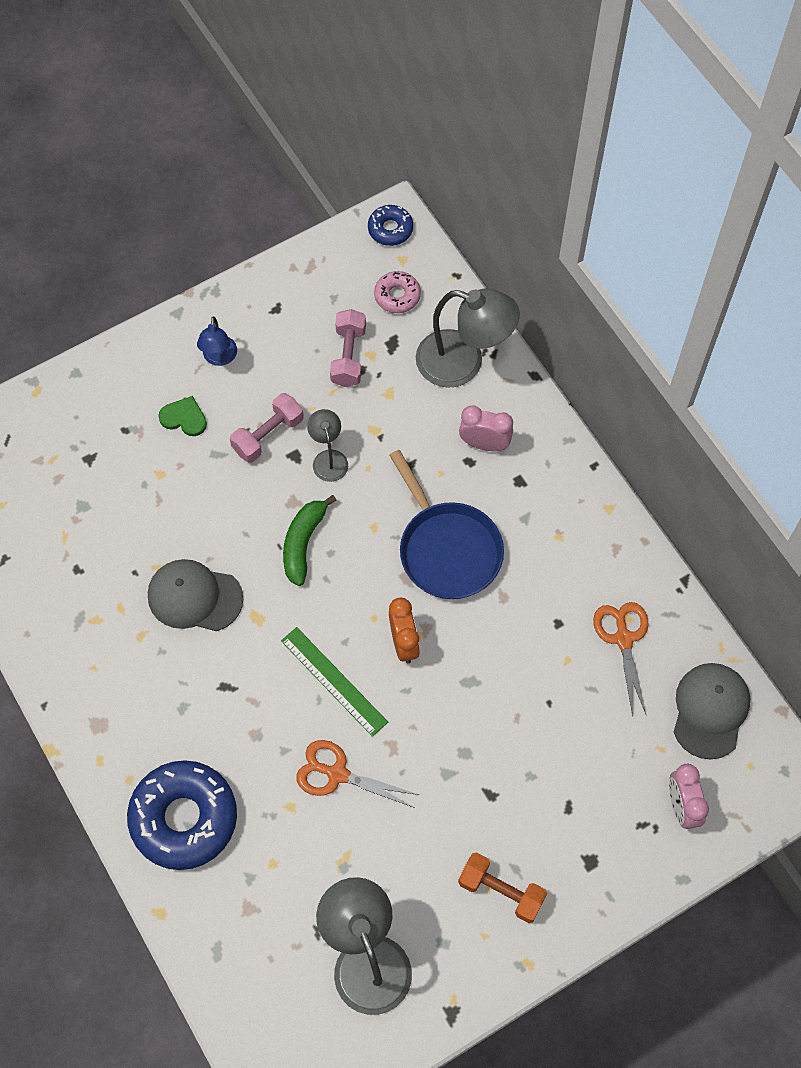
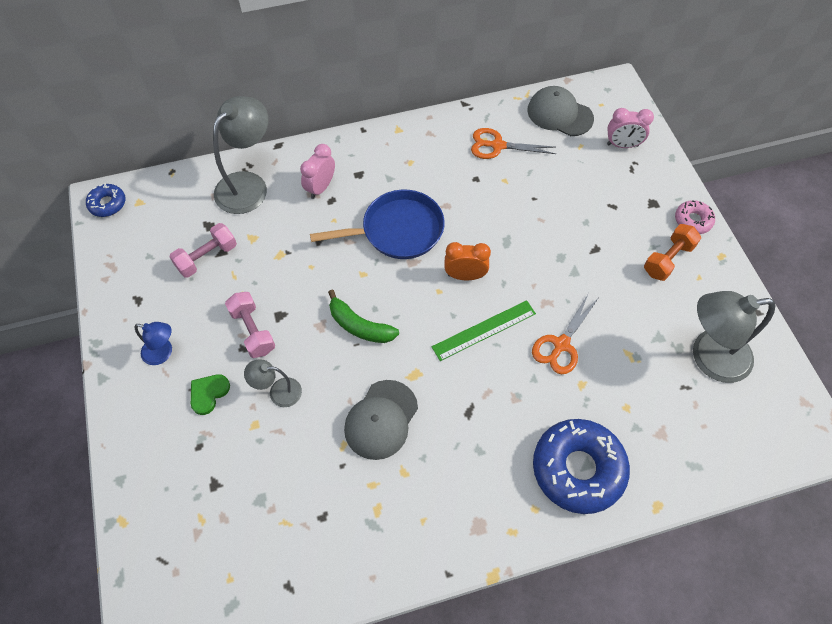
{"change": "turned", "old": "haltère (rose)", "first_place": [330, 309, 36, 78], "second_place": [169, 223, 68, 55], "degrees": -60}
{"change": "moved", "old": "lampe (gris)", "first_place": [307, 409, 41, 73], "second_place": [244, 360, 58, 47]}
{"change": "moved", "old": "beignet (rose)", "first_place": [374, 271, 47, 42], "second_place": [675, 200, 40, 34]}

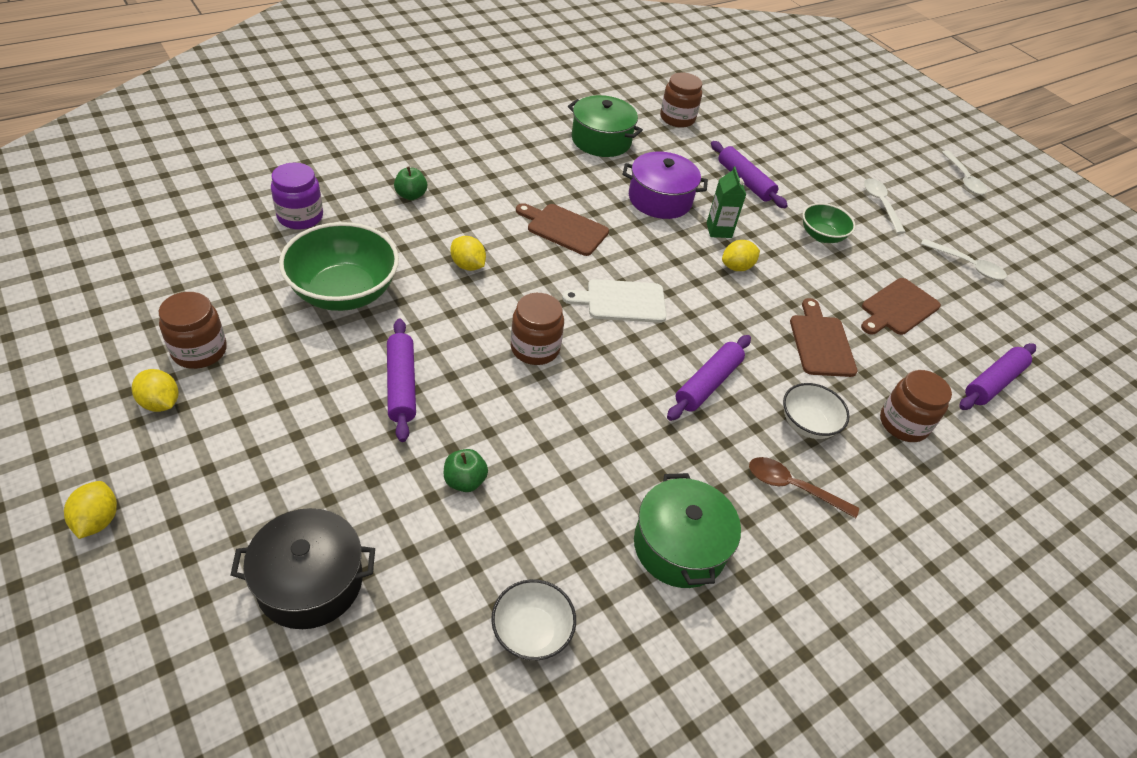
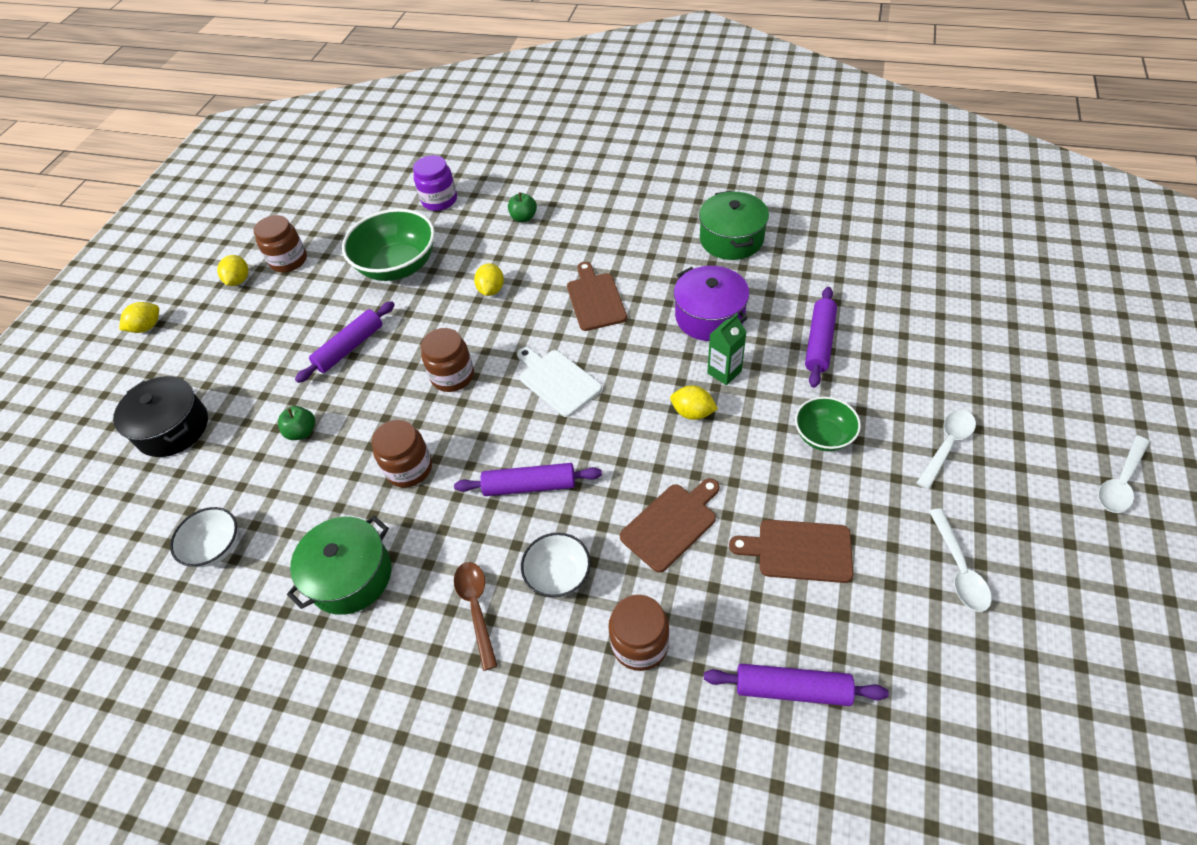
{"change": "moved", "old": "bocal (marron)", "first_place": [660, 72, 42, 56], "second_place": [372, 420, 60, 68]}

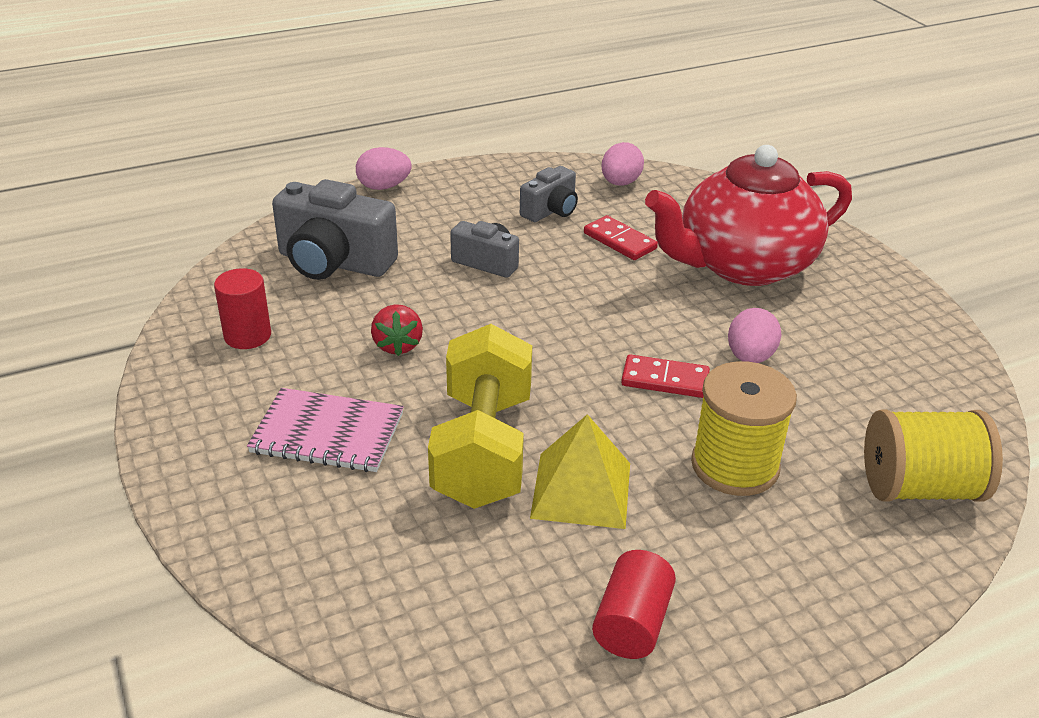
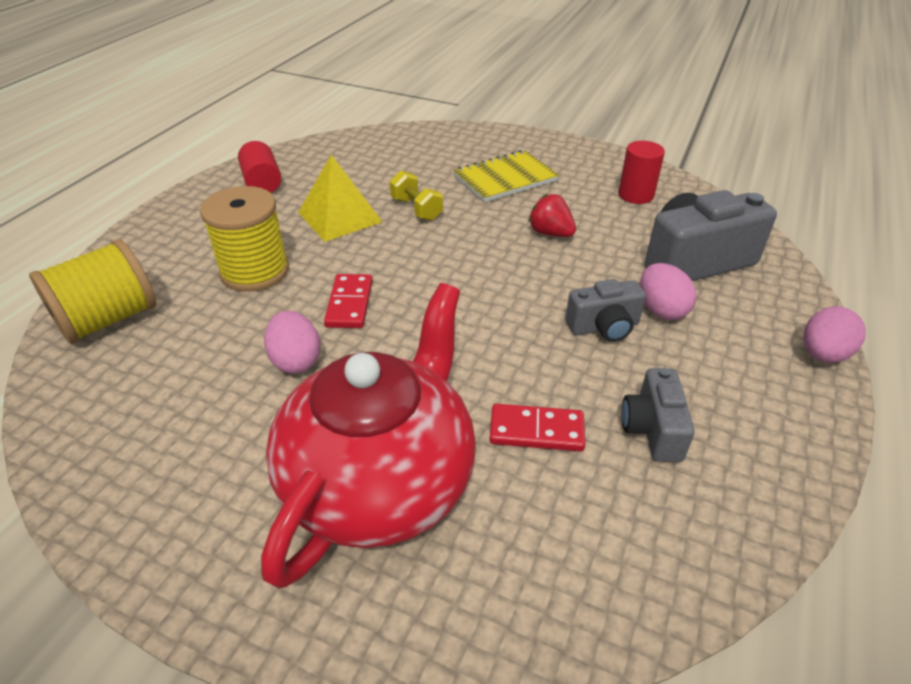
{"change": "turned", "old": "domino (rouge)", "first_place": [621, 354, 89, 44], "second_place": [324, 274, 49, 54], "degrees": -60}
{"change": "resized", "old": "haltère (jaune)", "first_place": [428, 324, 104, 185], "second_place": [390, 171, 53, 50], "factor": 0.47}
{"change": "recoloured", "old": "carnet (rose)", "new": "carnet (jaune)", "first_place": [247, 388, 157, 84], "second_place": [453, 150, 106, 52]}
{"change": "moved", "old": "œuf (rose)", "first_place": [601, 142, 43, 44], "second_place": [640, 263, 56, 57]}

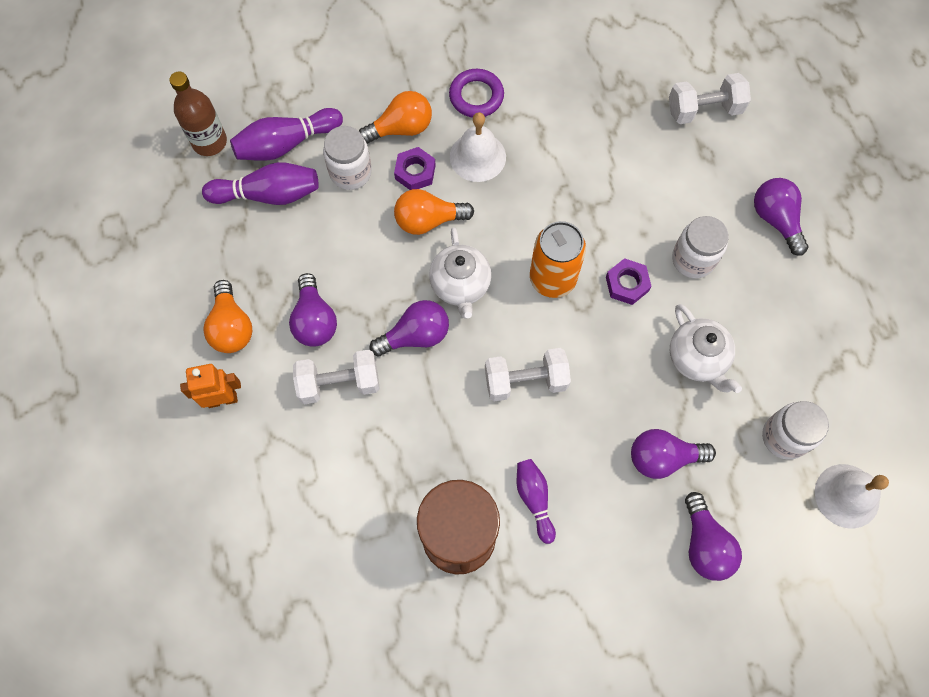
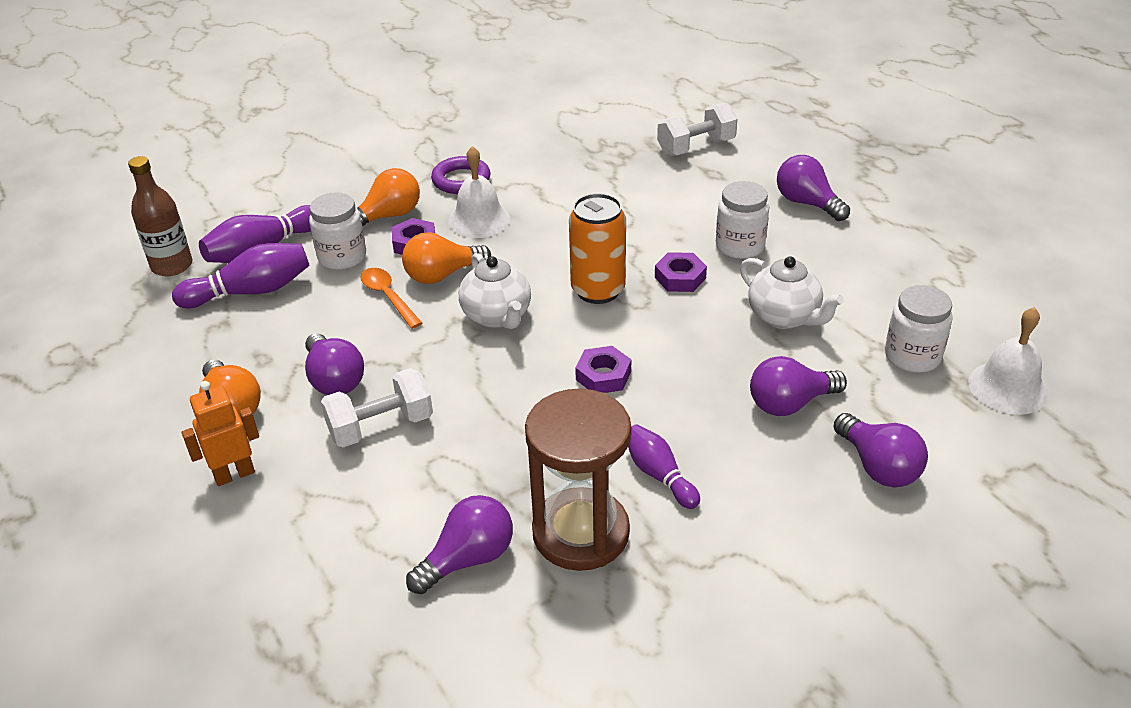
{"change": "added", "new": "cuillère (orange)", "second_place": [361, 268, 61, 61]}
{"change": "moved", "old": "ampoule (violet)", "first_place": [369, 300, 80, 56], "second_place": [406, 495, 107, 99]}
{"change": "replaced", "old": "haltère (blanc)", "new": "écrou (violet)", "first_place": [485, 348, 86, 53], "second_place": [575, 346, 56, 47]}

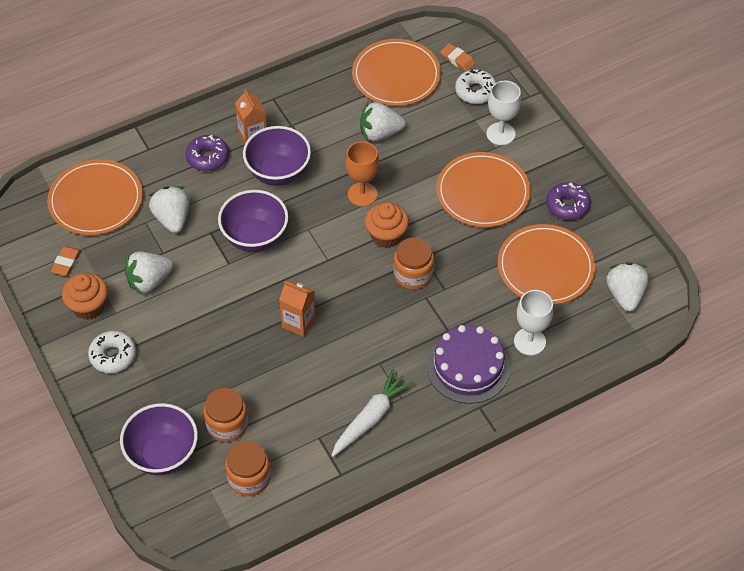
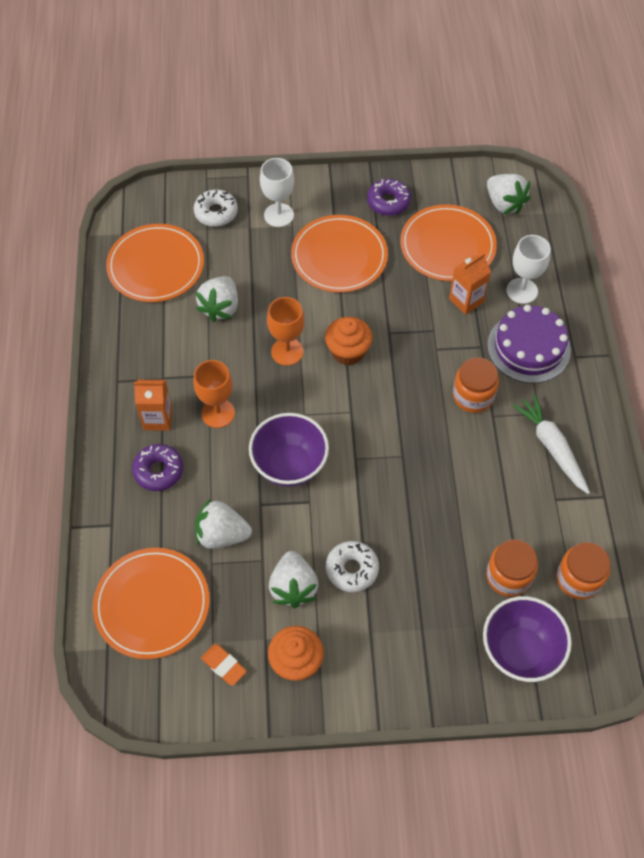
{"change": "replaced", "old": "bol (violet)", "new": "verre à pied (orange)", "first_place": [243, 126, 68, 60], "second_place": [193, 360, 42, 68]}
{"change": "moved", "old": "beignet (blanc)", "first_place": [88, 331, 48, 42], "second_place": [326, 541, 53, 51]}
{"change": "moved", "old": "brique de lait (orange)", "first_place": [279, 281, 37, 56], "second_place": [449, 253, 42, 62]}
{"change": "moved", "old": "bocal (orange)", "first_place": [394, 237, 40, 53], "second_place": [453, 357, 46, 56]}
{"change": "turned", "old": "fraise (blanc)", "first_place": [606, 262, 43, 50], "second_place": [487, 174, 43, 40], "degrees": -150}
{"change": "removed", "old": "gomme (orange)", "first_place": [440, 43, 35, 28]}

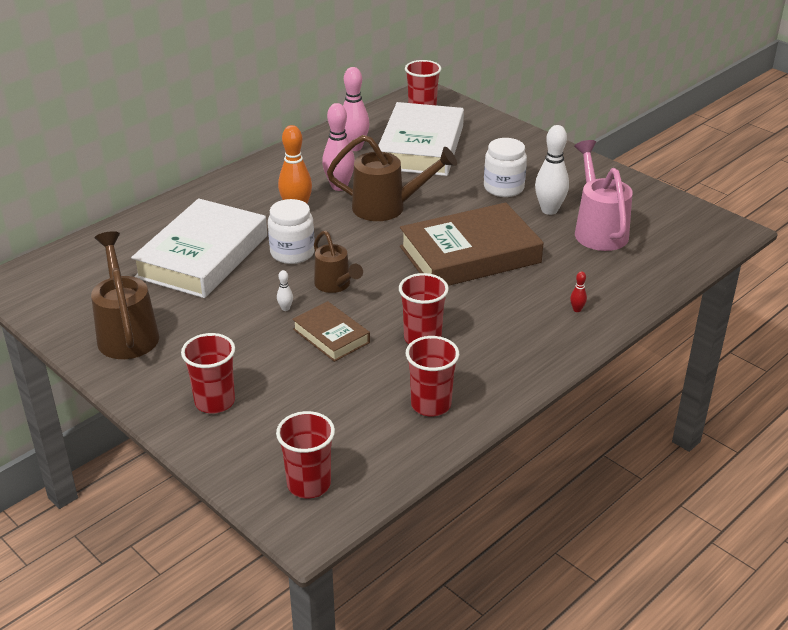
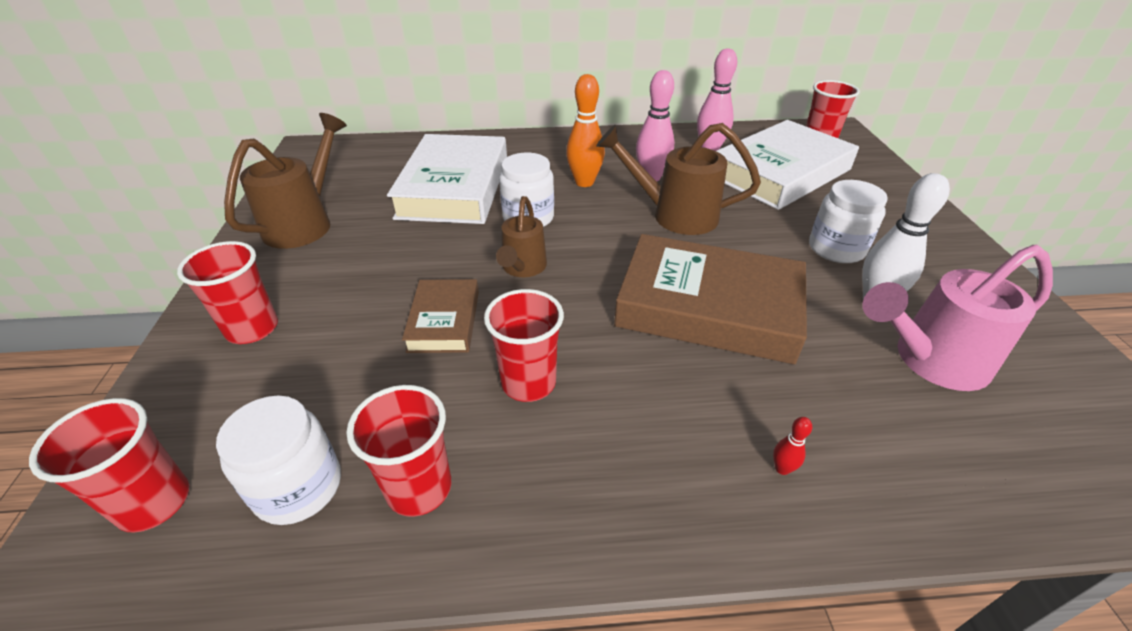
{"change": "added", "new": "bocal (blanc)", "second_place": [216, 396, 125, 129]}
{"change": "turned", "old": "livre (blanc)", "first_place": [131, 198, 136, 100], "second_place": [387, 134, 120, 90], "degrees": -60}
{"change": "turned", "old": "arrosoir (marron)", "first_place": [327, 135, 130, 86], "second_place": [596, 123, 165, 112], "degrees": 150}
{"change": "turned", "old": "arrosoir (rose)", "first_place": [574, 140, 58, 111], "second_place": [863, 245, 190, 146], "degrees": -135}
{"change": "removed", "old": "quille (blanc)", "first_place": [277, 270, 16, 41]}

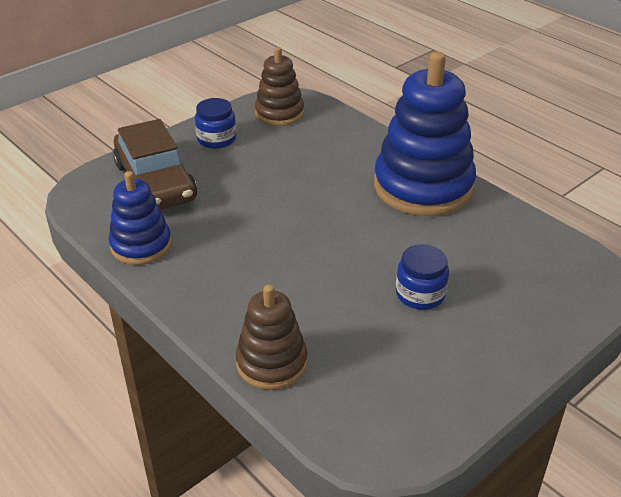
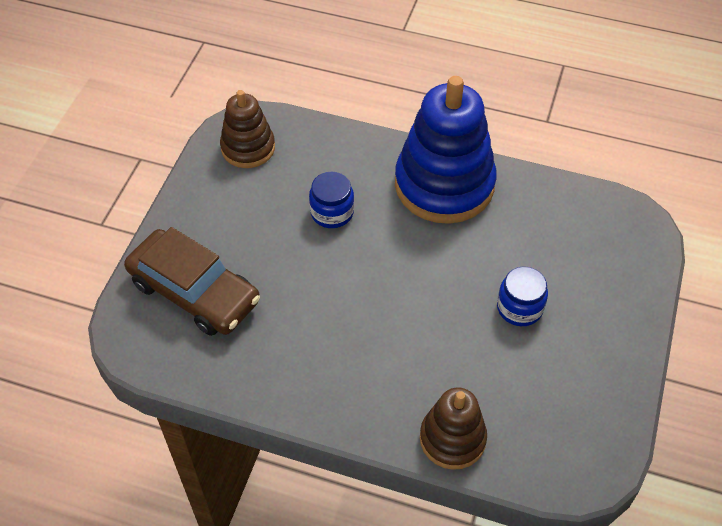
{"change": "moved", "old": "bocal (bleu)", "first_place": [195, 98, 41, 51], "second_place": [309, 172, 45, 56]}
{"change": "removed", "old": "jouet à empiler (bleu)", "first_place": [109, 171, 63, 94]}

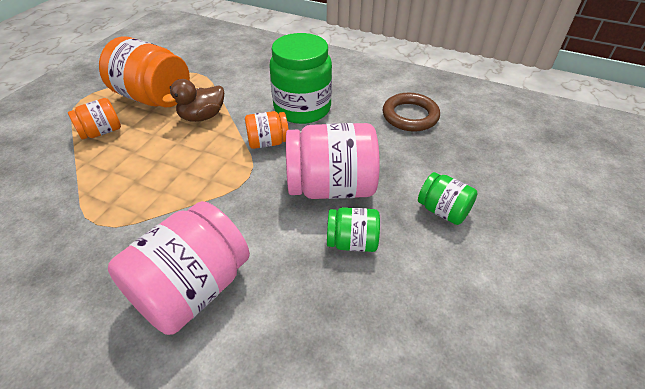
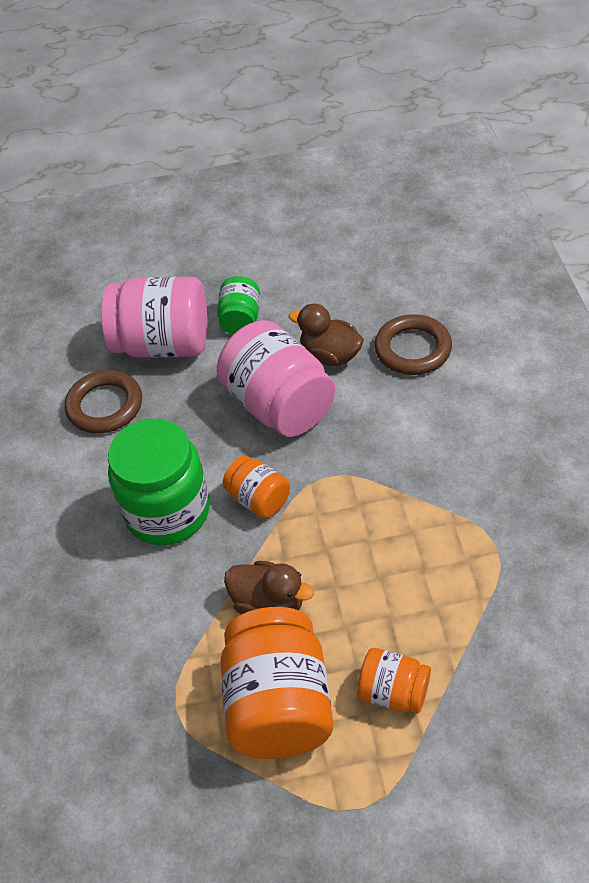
{"change": "moved", "old": "bocal (rose)", "first_place": [108, 201, 142, 134], "second_place": [101, 276, 106, 82]}
{"change": "replaced", "old": "bocal (vert)", "new": "canard (marron)", "first_place": [327, 207, 53, 45], "second_place": [288, 304, 76, 62]}
{"change": "added", "new": "anneau (marron)", "second_place": [374, 314, 78, 61]}

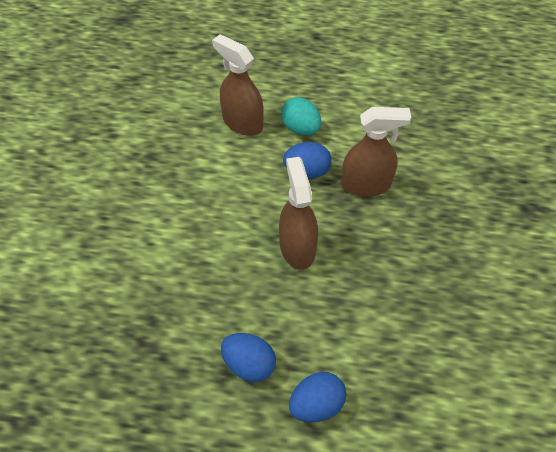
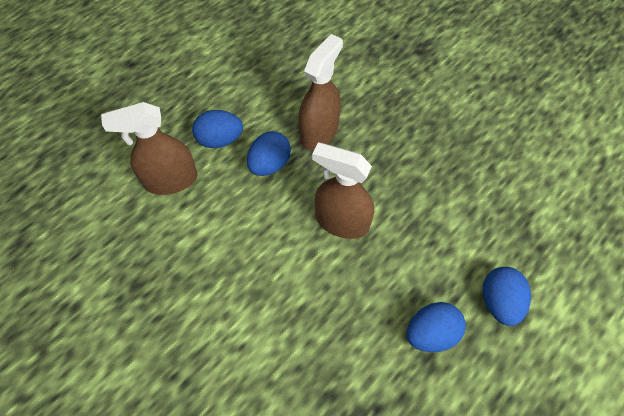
{"change": "recoloured", "old": "œuf (turquoise)", "new": "œuf (bleu)", "first_place": [281, 97, 40, 38], "second_place": [192, 110, 51, 38]}

